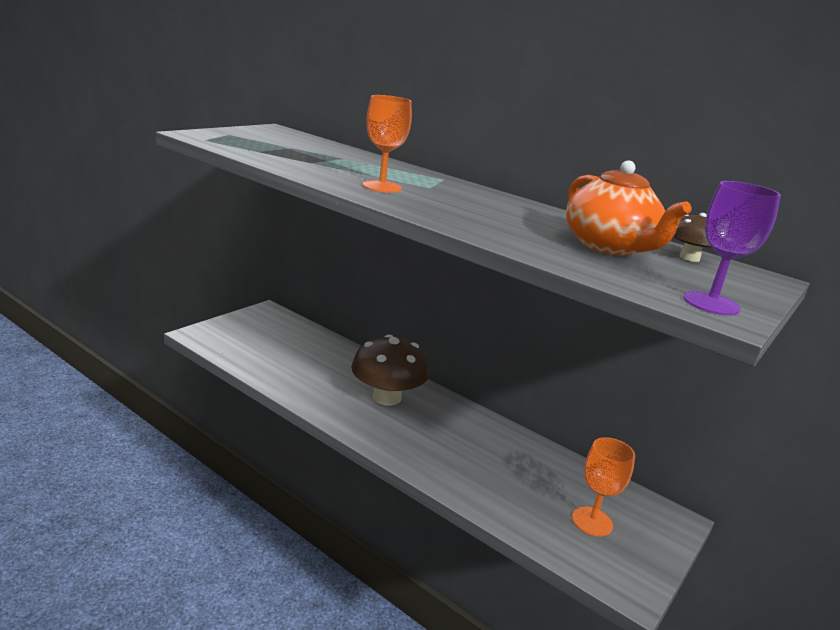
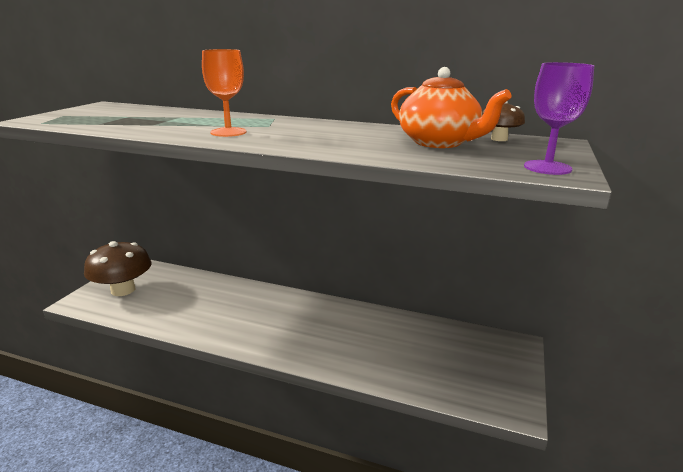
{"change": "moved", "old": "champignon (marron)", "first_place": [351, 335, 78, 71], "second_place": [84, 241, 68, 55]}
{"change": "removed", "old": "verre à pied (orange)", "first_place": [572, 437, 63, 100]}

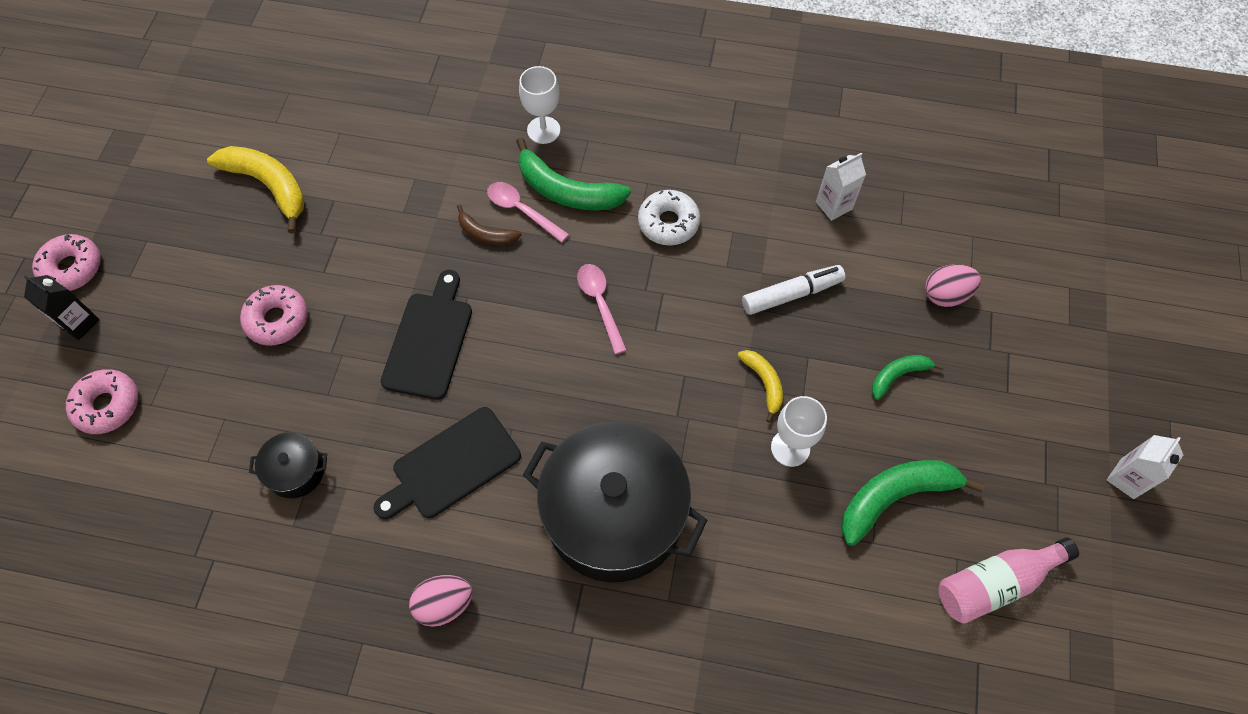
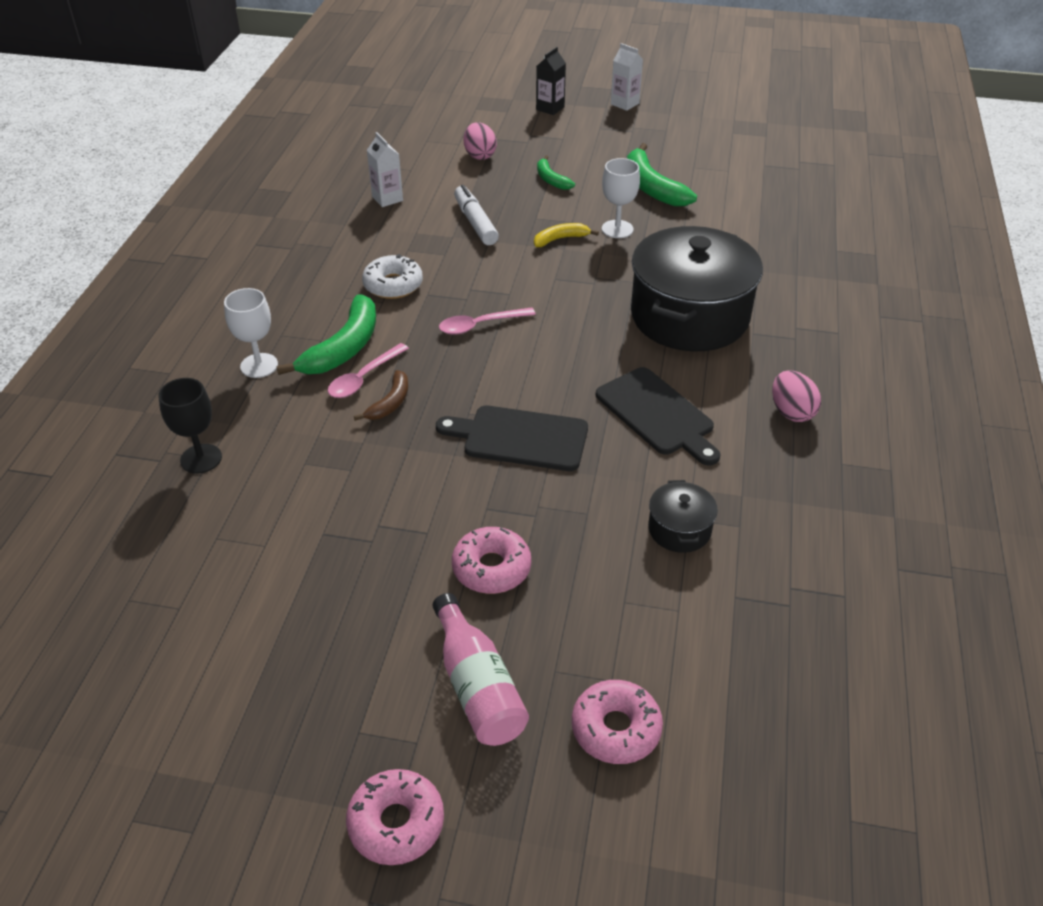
{"change": "added", "new": "verre à pied (noir)", "second_place": [158, 378, 64, 96]}
{"change": "moved", "old": "bouteille (rose)", "first_place": [939, 537, 140, 87], "second_place": [432, 593, 97, 153]}
{"change": "moved", "old": "brique de lait (noir)", "first_place": [24, 275, 76, 65], "second_place": [536, 47, 30, 68]}
{"change": "removed", "old": "banane (jaune)", "first_place": [207, 146, 98, 88]}

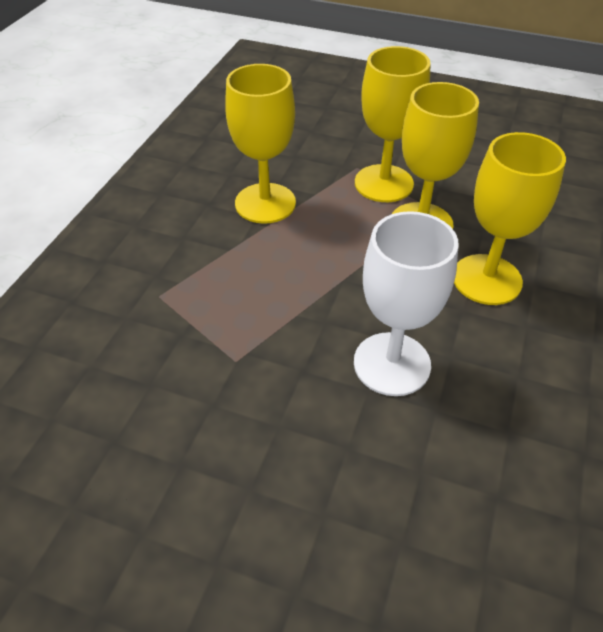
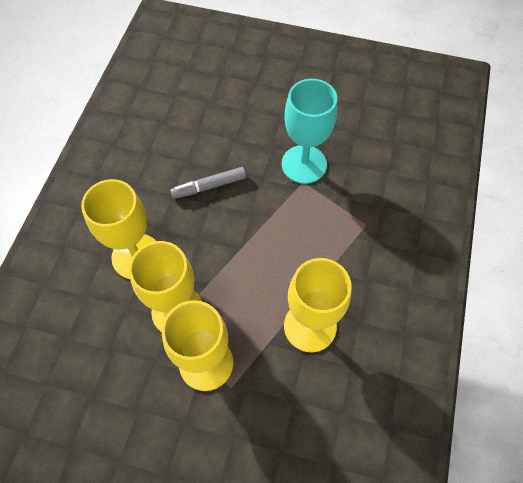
{"change": "replaced", "old": "verre à pied (blanc)", "new": "feutre (gris)", "first_place": [354, 211, 105, 185], "second_place": [170, 167, 76, 32]}
{"change": "added", "new": "verre à pied (turquoise)", "second_place": [282, 79, 55, 105]}

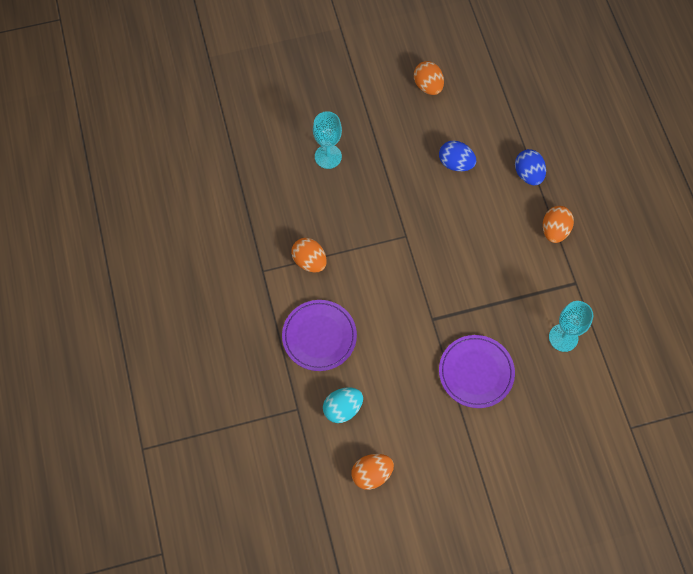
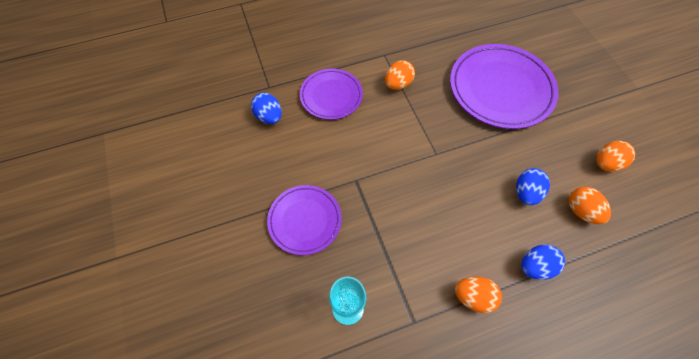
{"change": "recoloured", "old": "œuf (turquoise)", "new": "œuf (bleu)", "first_place": [323, 388, 40, 35], "second_place": [251, 93, 30, 31]}
{"change": "replaced", "old": "verre à pied (turquoise)", "new": "assiette (violet)", "first_place": [313, 111, 29, 58], "second_place": [450, 44, 109, 85]}
{"change": "moved", "old": "œuf (orange)", "first_place": [351, 454, 43, 36], "second_place": [569, 187, 42, 37]}

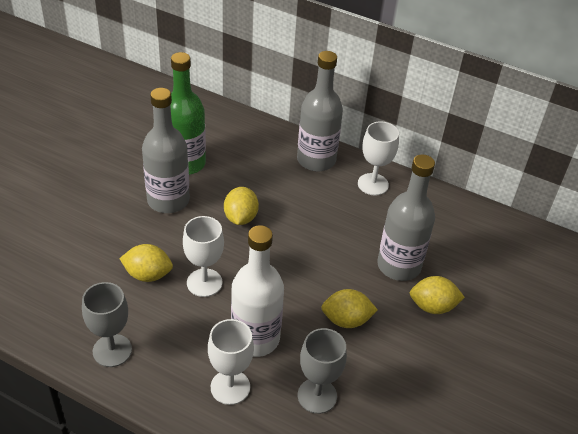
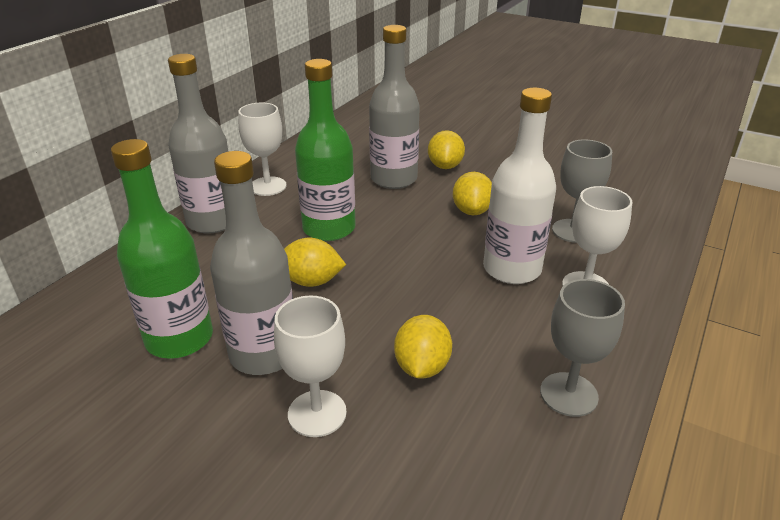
{"change": "moved", "old": "verre à pied (blanc)", "first_place": [183, 216, 41, 81], "second_place": [274, 295, 73, 142]}
{"change": "added", "new": "bouteille (vert)", "second_place": [295, 59, 61, 182]}

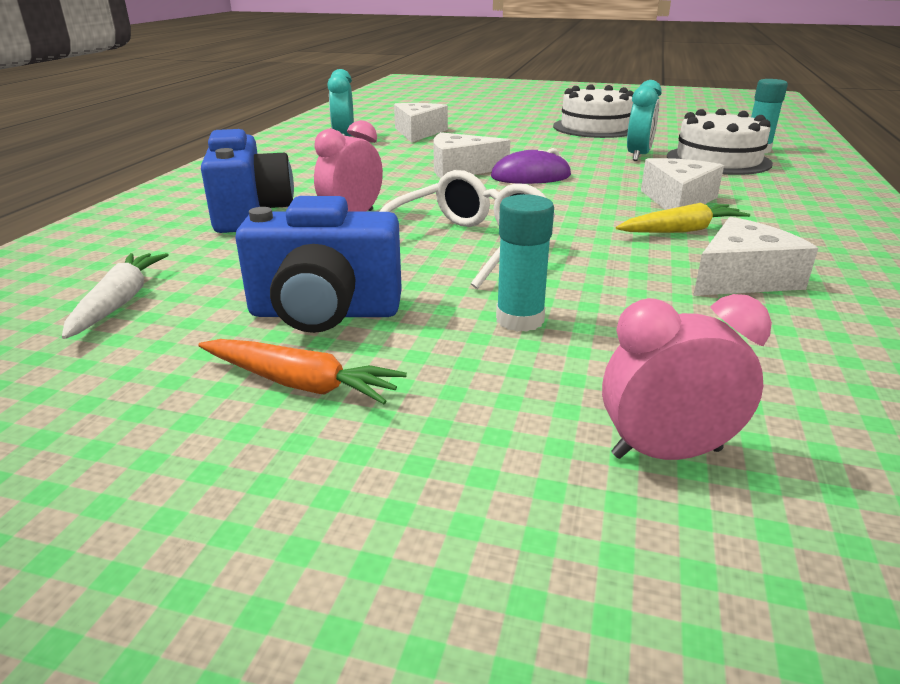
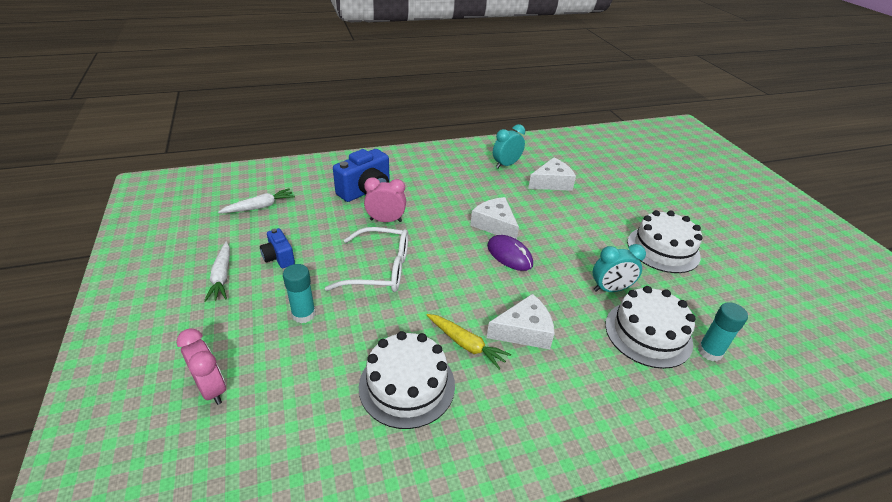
{"change": "recoloured", "old": "carotte (orange)", "new": "carotte (blanc)", "first_place": [198, 339, 209, 65], "second_place": [204, 242, 26, 60]}
{"change": "resized", "old": "appareil photo (bleu)", "first_place": [236, 196, 166, 137], "second_place": [260, 228, 35, 40], "factor": 0.57}
{"change": "replaced", "old": "fromage (blanc)", "new": "gâteau (blanc)", "first_place": [693, 217, 125, 79], "second_place": [359, 331, 96, 98]}

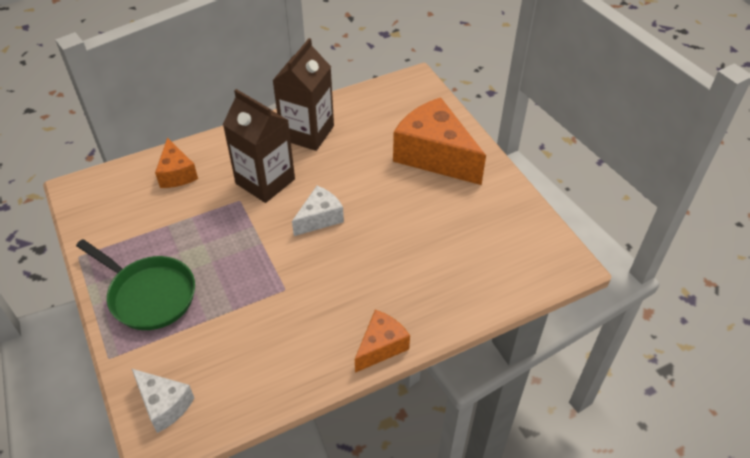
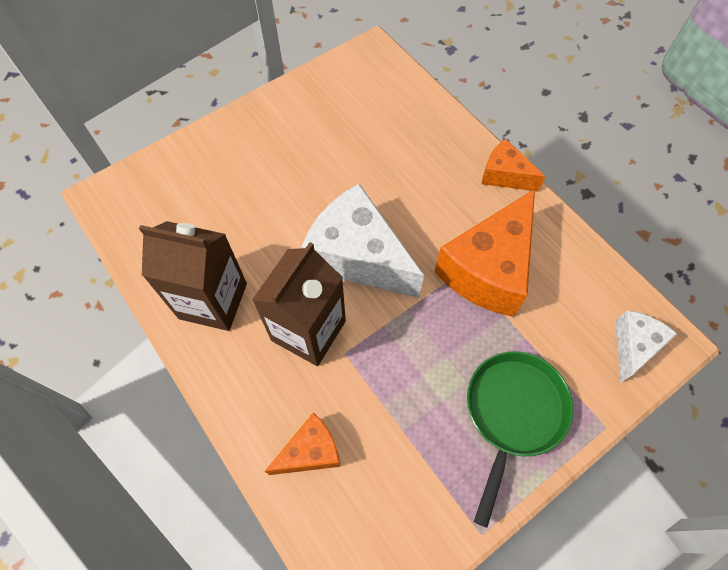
{"change": "resized", "old": "fromage (blanc)", "first_place": [292, 186, 52, 50], "second_place": [301, 183, 123, 115], "factor": 1.89}
{"change": "moved", "old": "fromage (orange)", "first_place": [393, 97, 93, 88], "second_place": [434, 189, 101, 128]}

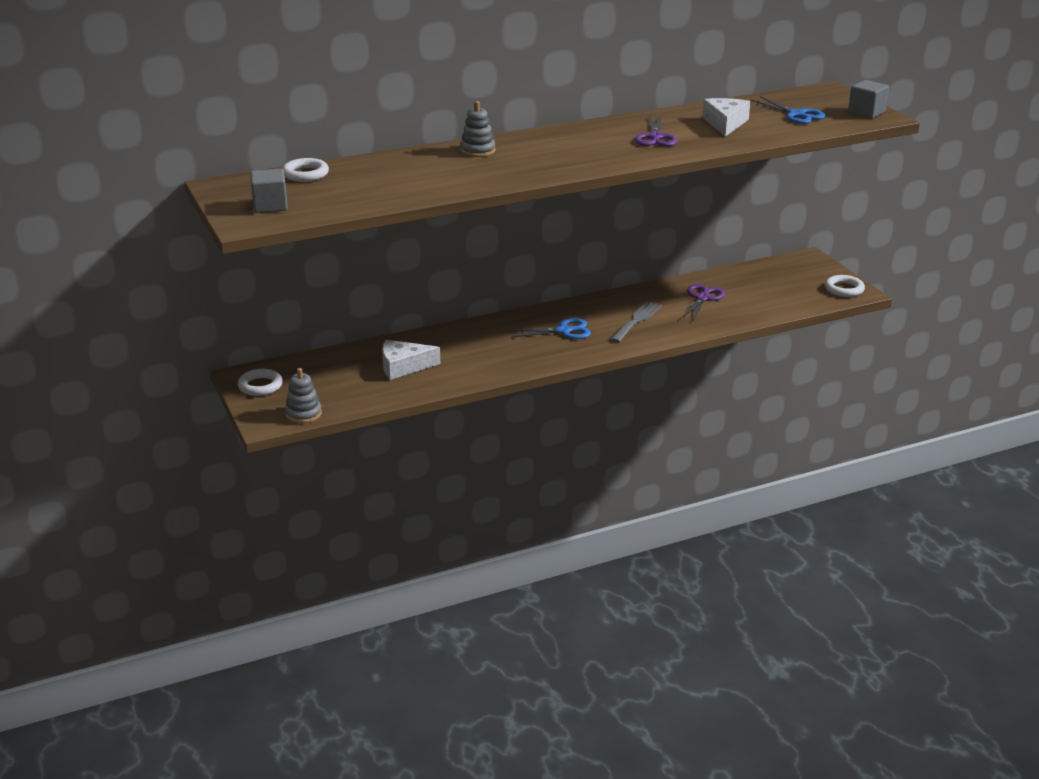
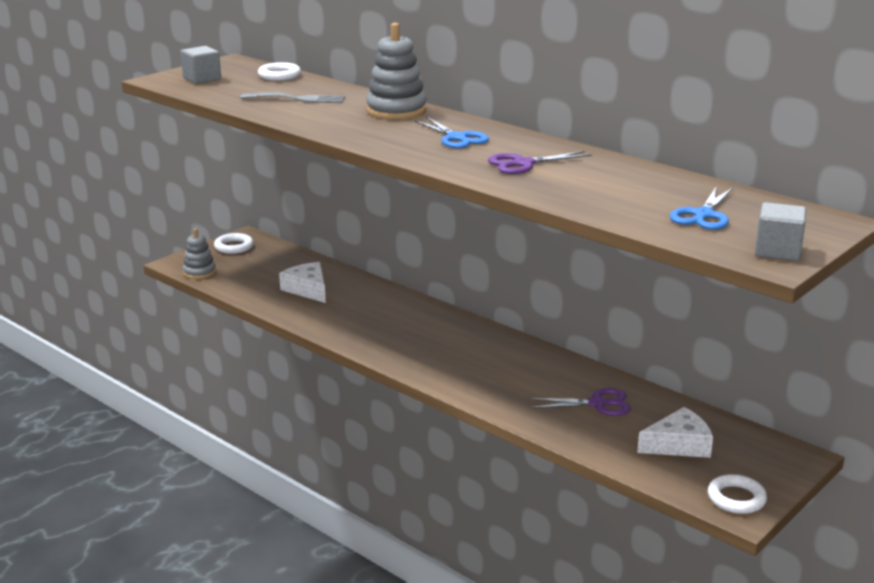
{"change": "moved", "old": "fourchette (gris)", "first_place": [611, 301, 51, 41], "second_place": [241, 92, 104, 11]}
{"change": "resized", "old": "jouet à empiler (gris)", "first_place": [460, 101, 35, 56], "second_place": [366, 23, 61, 97], "factor": 1.63}
{"change": "moved", "old": "ciseaux (bleu)", "first_place": [508, 318, 83, 21], "second_place": [414, 117, 75, 31]}
{"change": "moved", "old": "fromage (blanc)", "first_place": [702, 98, 48, 39], "second_place": [637, 407, 76, 51]}

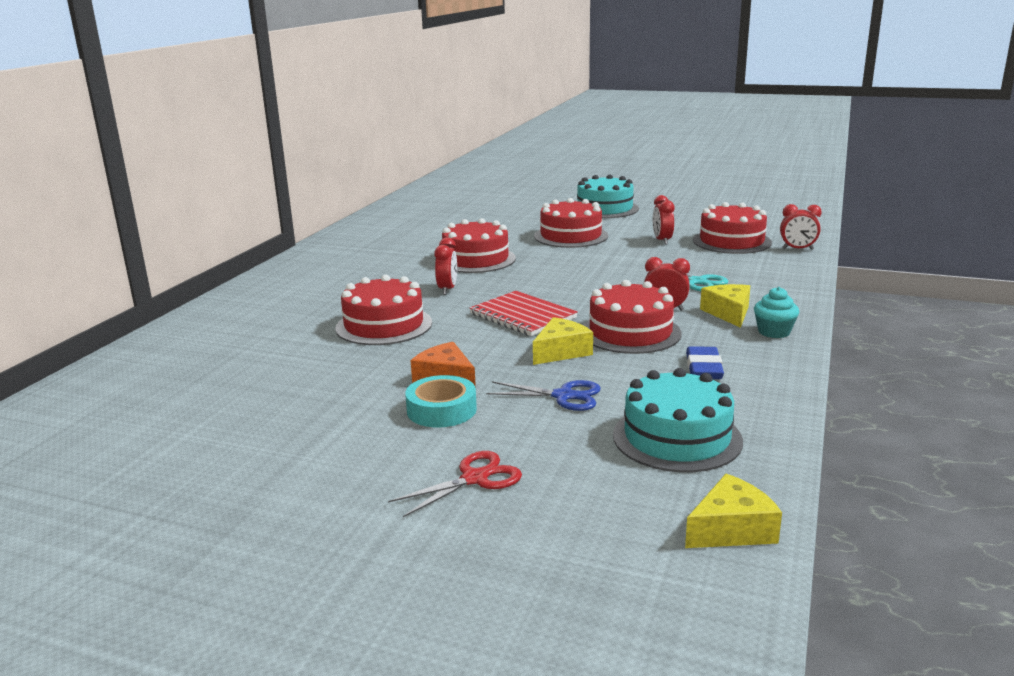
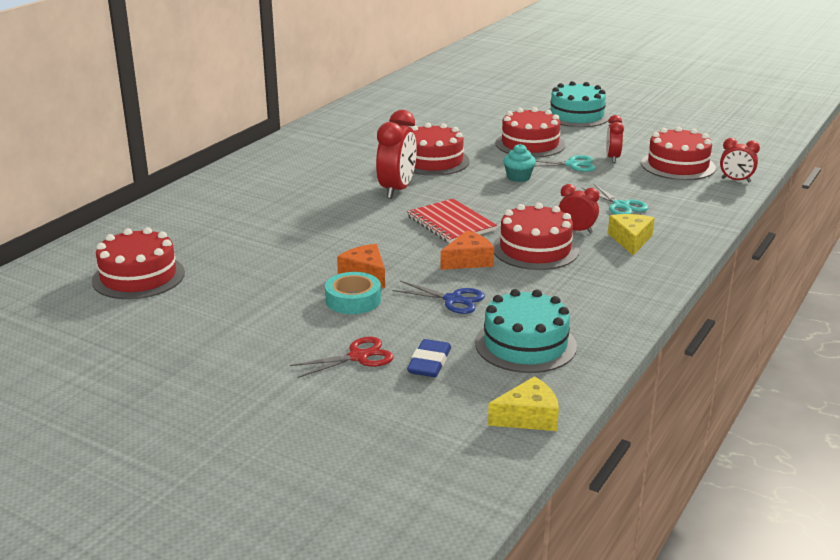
{"change": "moved", "old": "gâteau (rouge)", "first_place": [335, 275, 97, 70], "second_place": [92, 227, 93, 72]}
{"change": "resized", "old": "réveil (rouge)", "first_place": [434, 237, 23, 58], "second_place": [376, 110, 41, 89], "factor": 1.75}
{"change": "moved", "old": "gomme (bleu)", "first_place": [686, 346, 38, 33], "second_place": [407, 339, 44, 38]}
{"change": "recoloured", "old": "fromage (jaune)", "new": "fromage (orange)", "first_place": [533, 317, 60, 48], "second_place": [440, 230, 54, 40]}
{"change": "moved", "old": "muffin (turquoise)", "first_place": [754, 287, 45, 51], "second_place": [503, 144, 33, 38]}
{"change": "added", "new": "ciseaux (turquoise)", "second_place": [534, 155, 62, 17]}

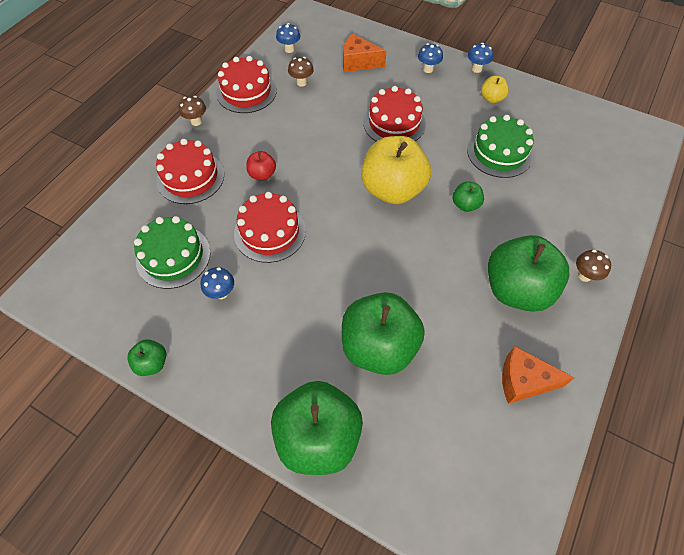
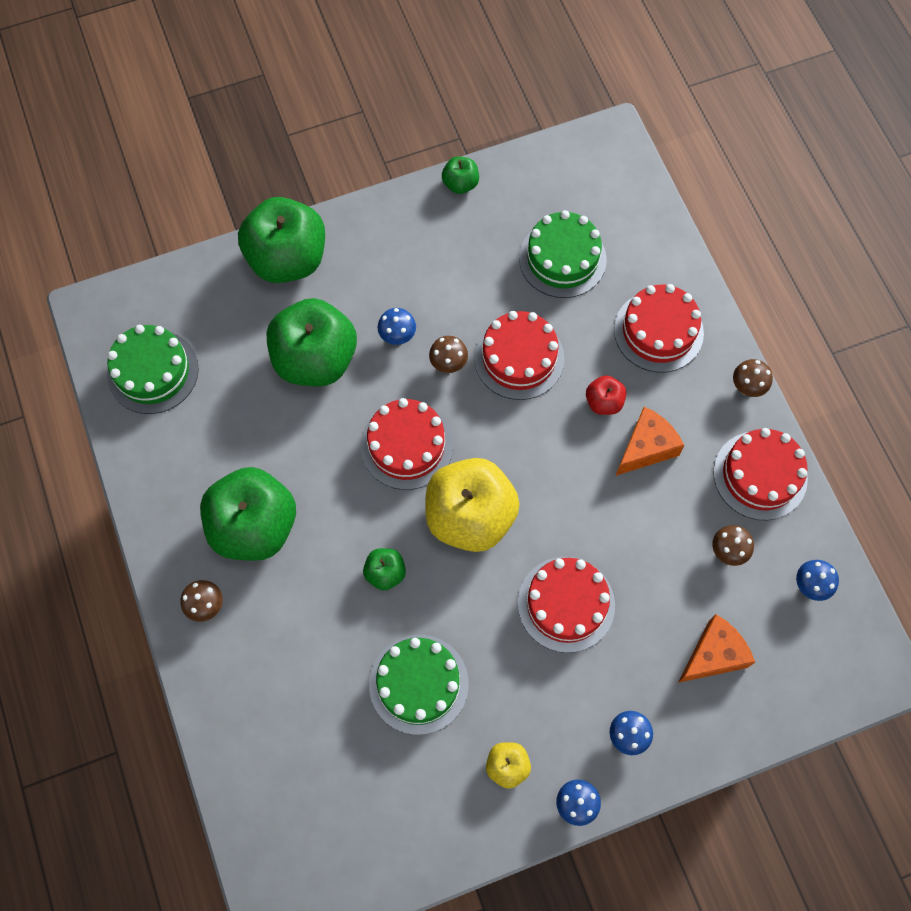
{"change": "added", "new": "gâteau (vert)", "second_place": [107, 325, 92, 89]}
{"change": "added", "new": "gâteau (rouge)", "second_place": [361, 398, 92, 92]}
{"change": "moved", "old": "champignon (bleu)", "first_place": [201, 267, 33, 32], "second_place": [378, 308, 38, 37]}
{"change": "added", "new": "champignon (marron)", "second_place": [429, 336, 39, 37]}
{"change": "moved", "old": "fromage (orange)", "first_place": [502, 346, 73, 58], "second_place": [616, 407, 68, 69]}

